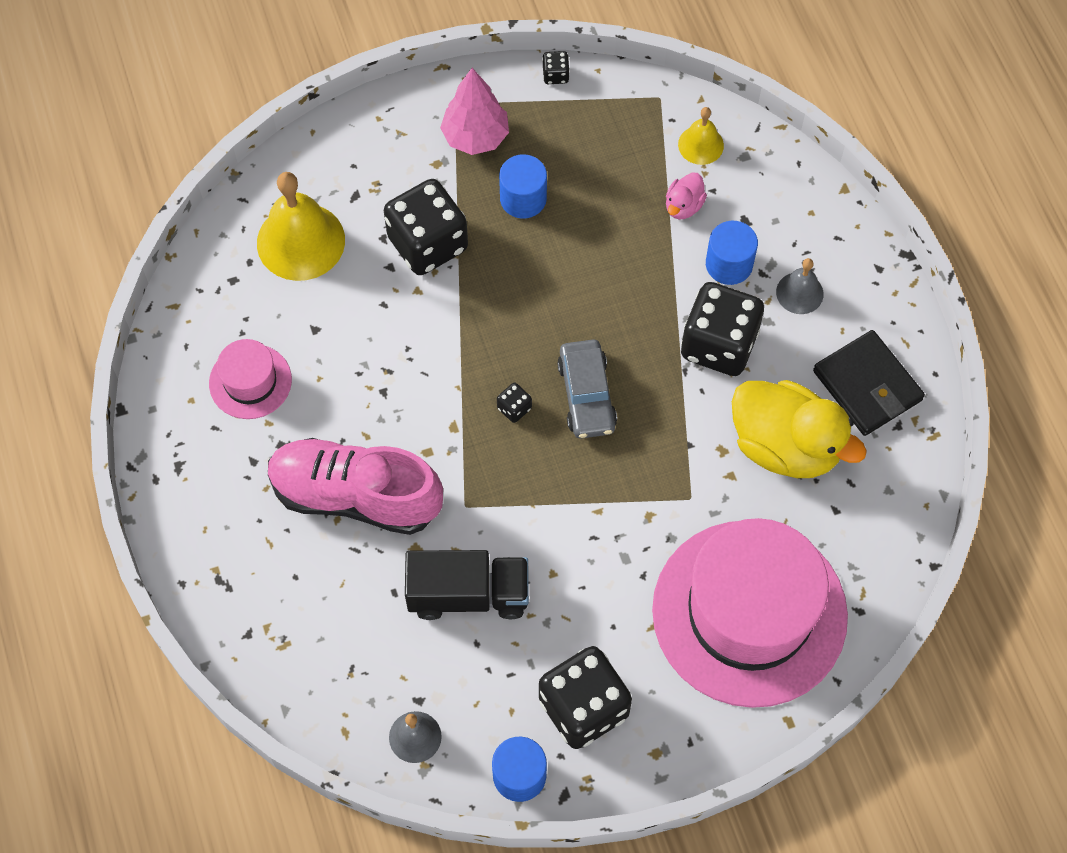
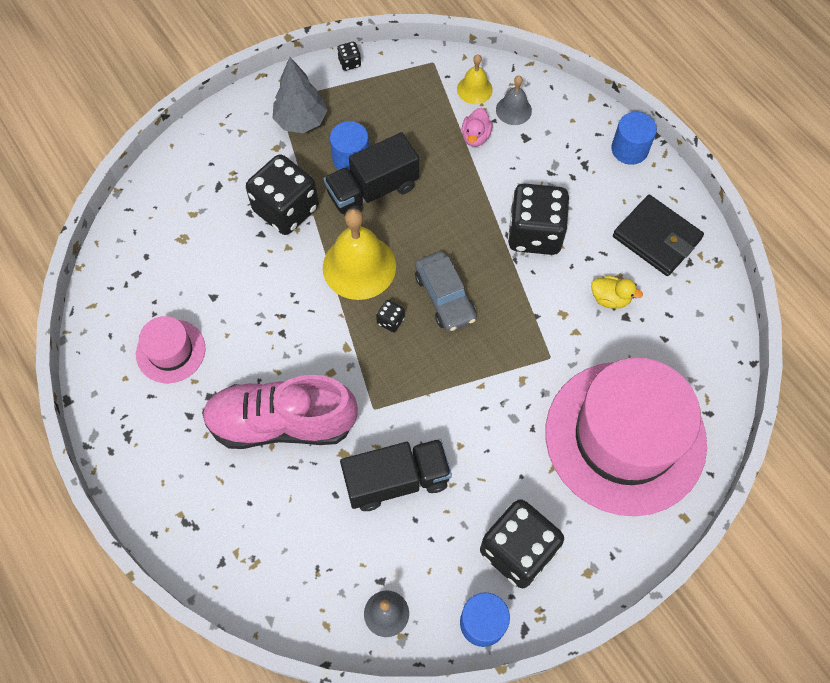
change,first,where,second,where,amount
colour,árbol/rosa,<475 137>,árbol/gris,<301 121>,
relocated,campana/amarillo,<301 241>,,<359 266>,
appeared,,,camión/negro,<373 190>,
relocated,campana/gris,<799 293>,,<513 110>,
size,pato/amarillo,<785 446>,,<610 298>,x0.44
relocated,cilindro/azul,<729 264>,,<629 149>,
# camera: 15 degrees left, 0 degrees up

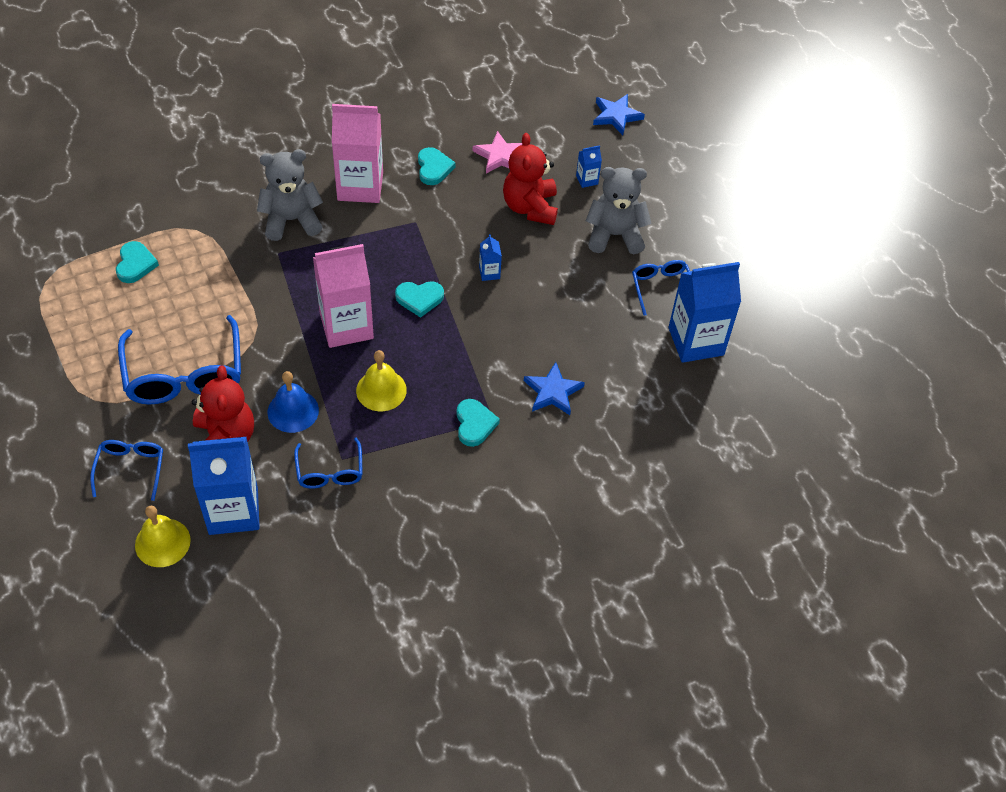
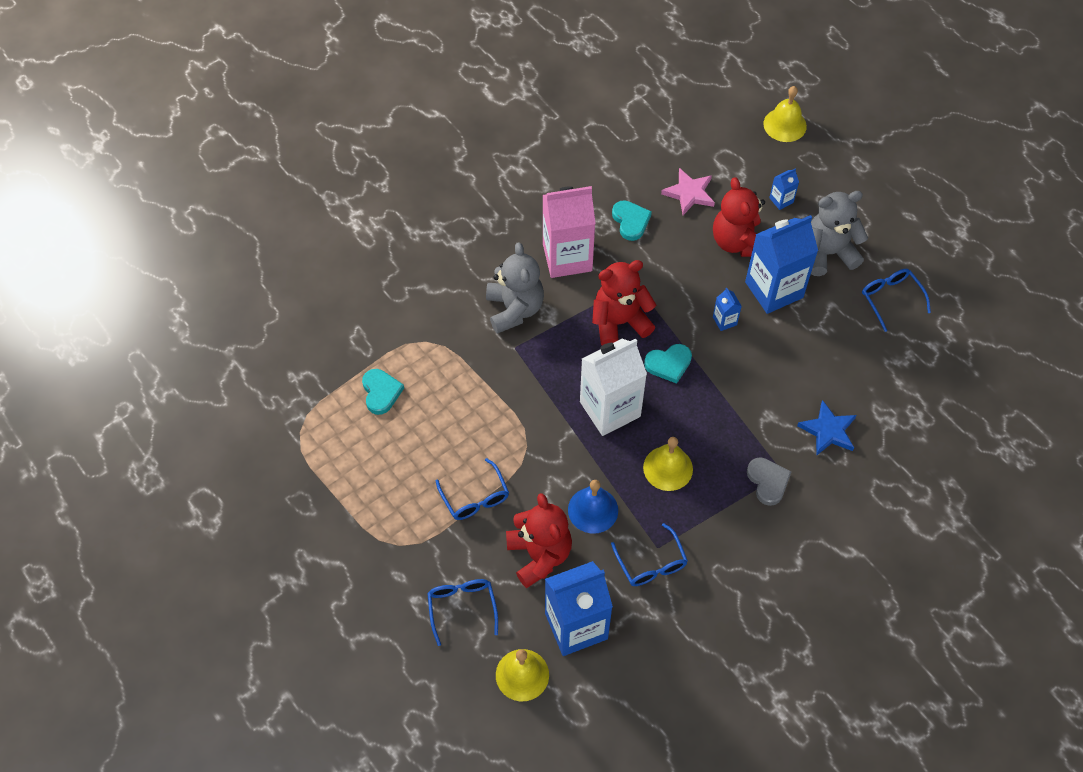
change,first,where,second,where,amount
size,gafas/azul,<184 375>,,<475 498>,x0.54
spun,osito/gris,<291 220>,,<514 309>,105 degrees clockwise
colour,cartón de leche/rosa,<346 326>,cartón de leche/blanco,<610 409>,
appeared,,,osito/rojo,<619 322>,
relocated,cartón de leche/azul,<696 341>,,<774 290>,
colour,corazón/turquesa,<474 424>,corazón/gris,<768 481>,
exchanged,estrella/azul,<616 116>,campana/amarillo,<785 125>,
# camera: 10 degrees left, 5 degrees up

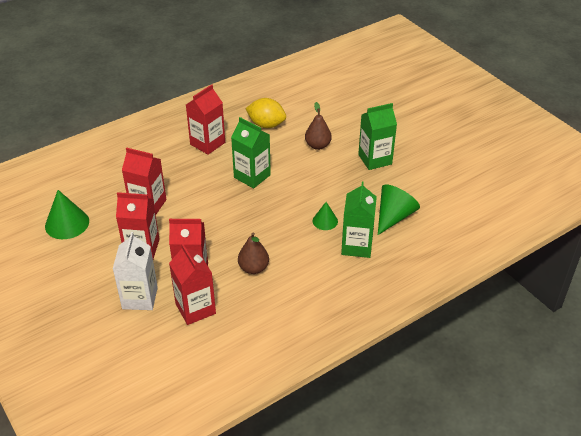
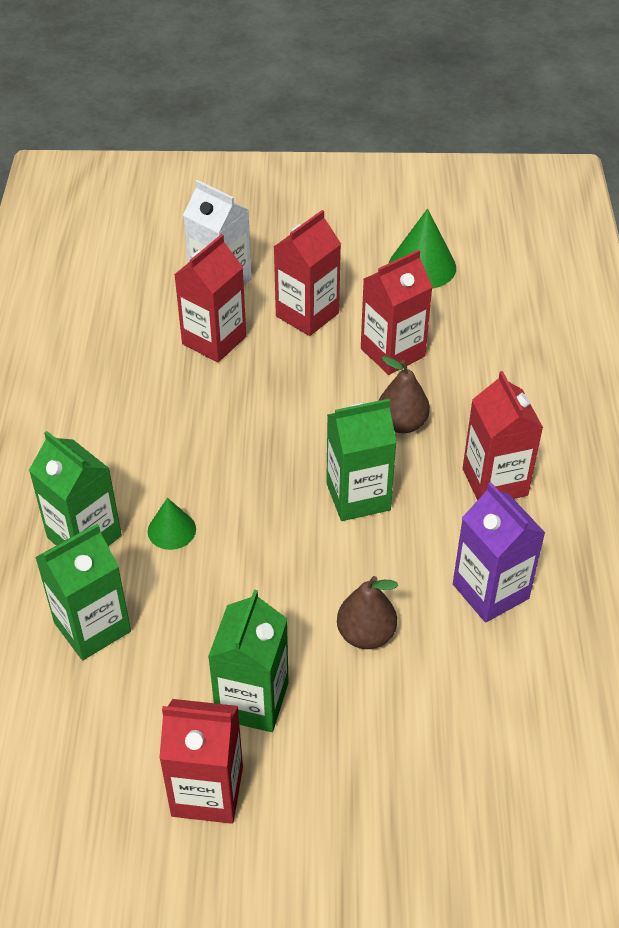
change,first,where,second,where,amount
exchanged,cono/verde,<394 216>,cartón de leche/verde,<92 627>,
relocated,cartón de leche/rojo,<195 308>,,<207 791>,
relocated,pera/marrón,<253 268>,,<402 424>,
exchanged,limón/amarillo,<266 125>,cartón de leche/morado,<490 591>,
# camera: 125 degrees right, 5 degrees up

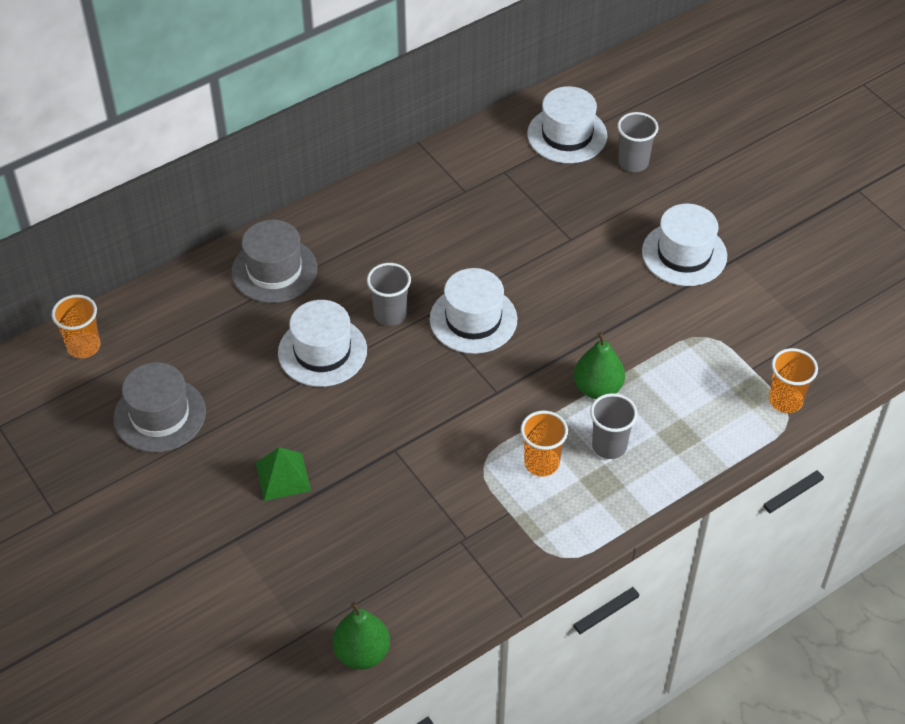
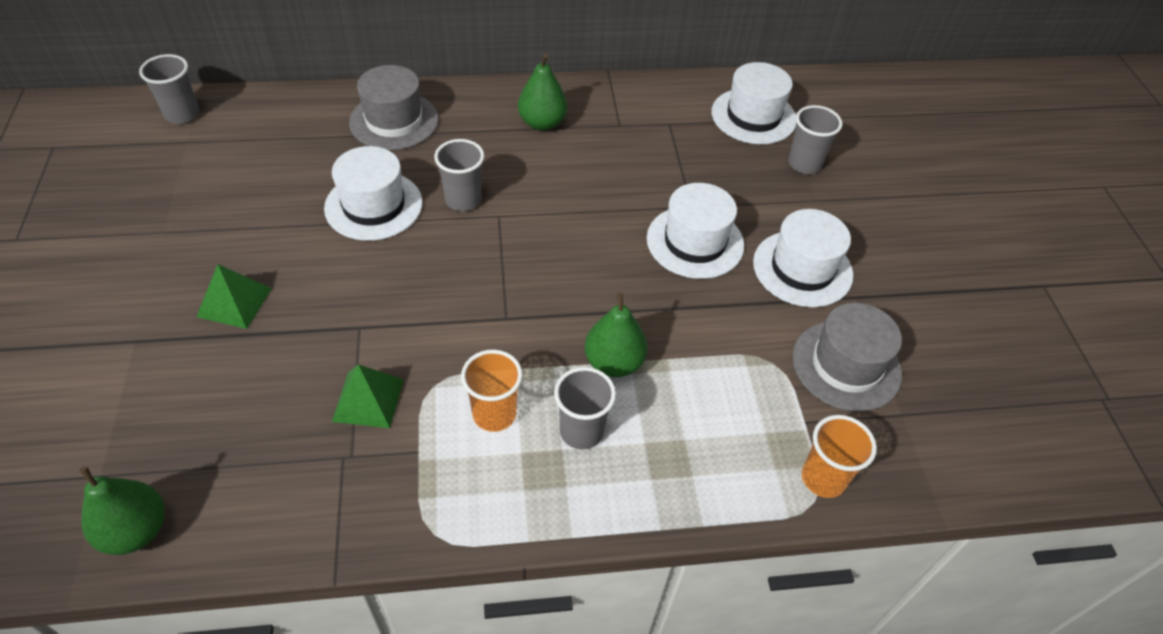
change,first,where,second,where,amount
colour,vaso/naranja,<84 346>,vaso/gris,<182 114>,
appeared,,,pirámide/verde,<368 400>,
appeared,,,pera/verde,<542 123>,
relocated,sombrero/blanco,<473 319>,,<695 242>,
relocated,sombrero/gris,<160 415>,,<846 365>,
# camera: 25 degrees right, 0 degrees up

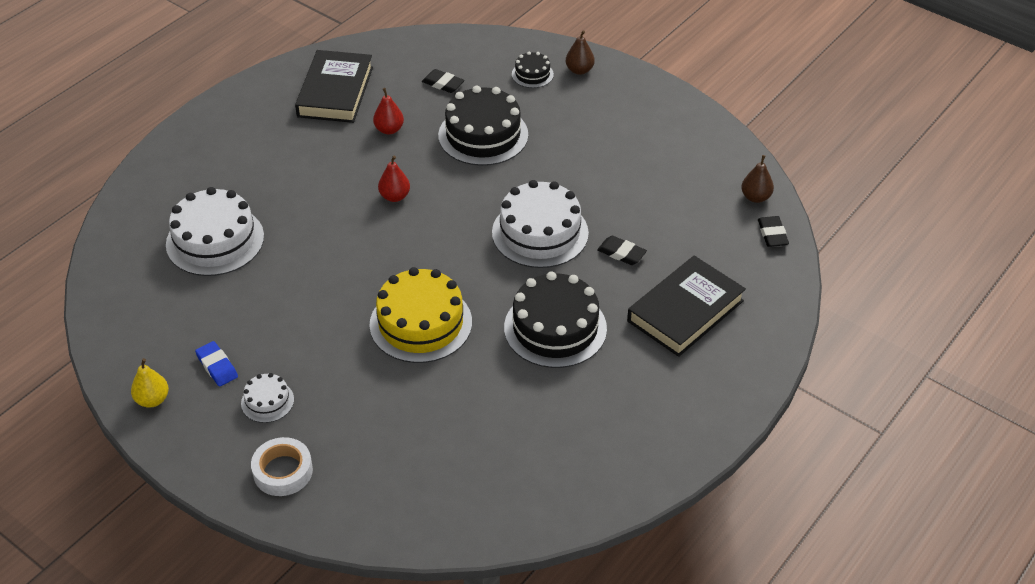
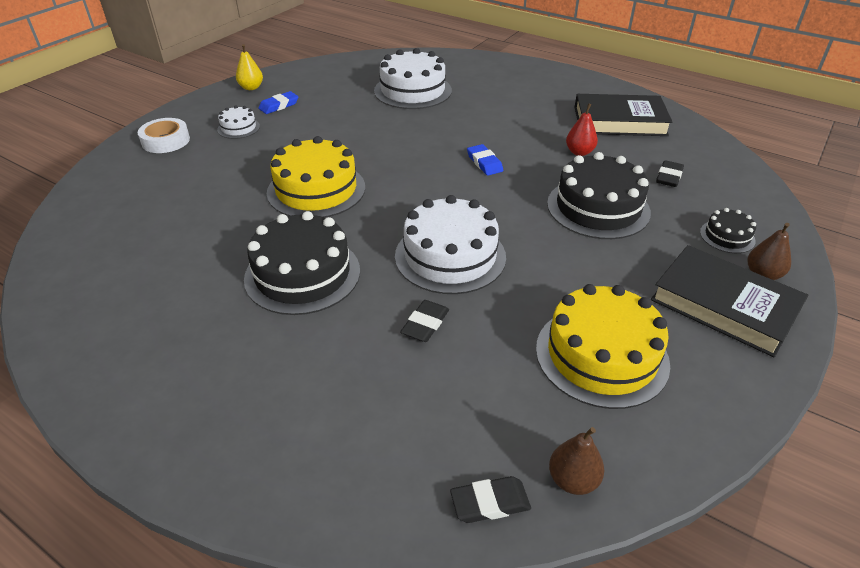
change,first,where,second,where,amount
exchanged,pera/rojo,<395 196>,goma de borrar/azul,<484 163>,
appeared,,,tarta/amarillo,<601 355>,
relocated,libro/negro,<685 311>,,<724 305>,
# camera: 85 degrees right, 5 degrees down

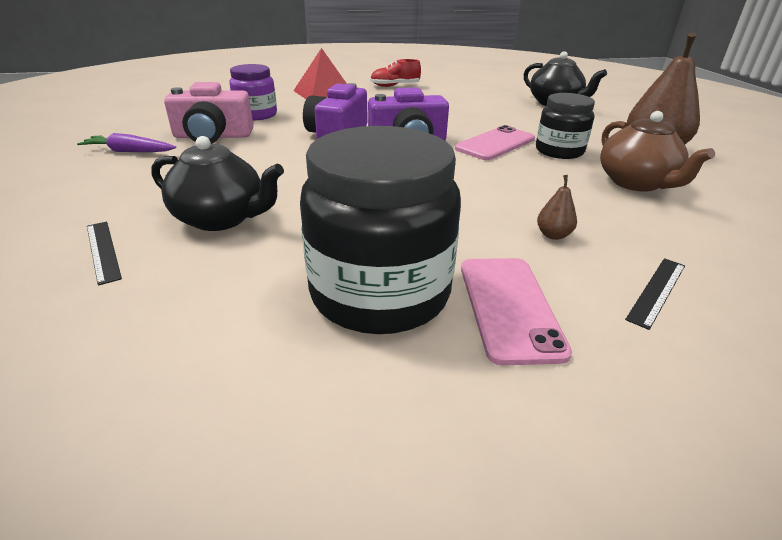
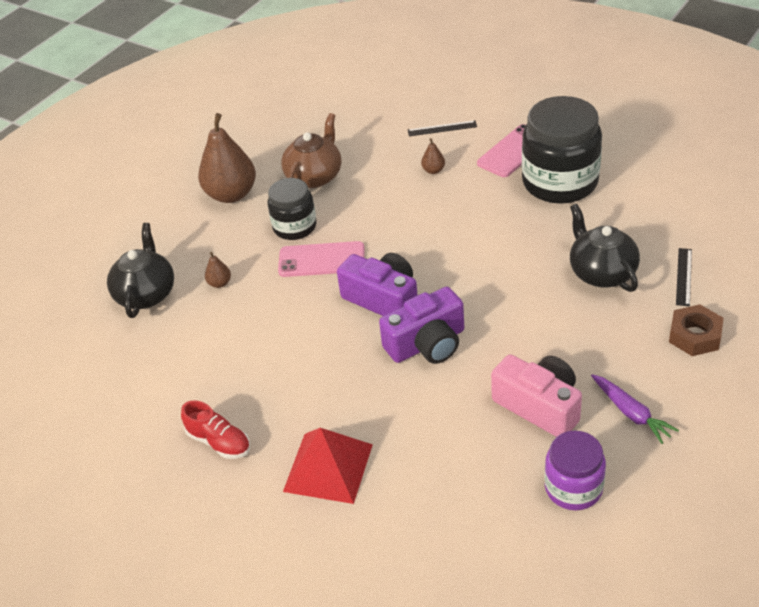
change,first,where,second,where,amount
appeared,,,pera/marrón,<219 283>,
relocated,tarro/morado,<256 115>,,<573 488>,
appeared,,,tuerca/marrón,<694 336>,
# camera: 130 degrees left, 10 degrees up

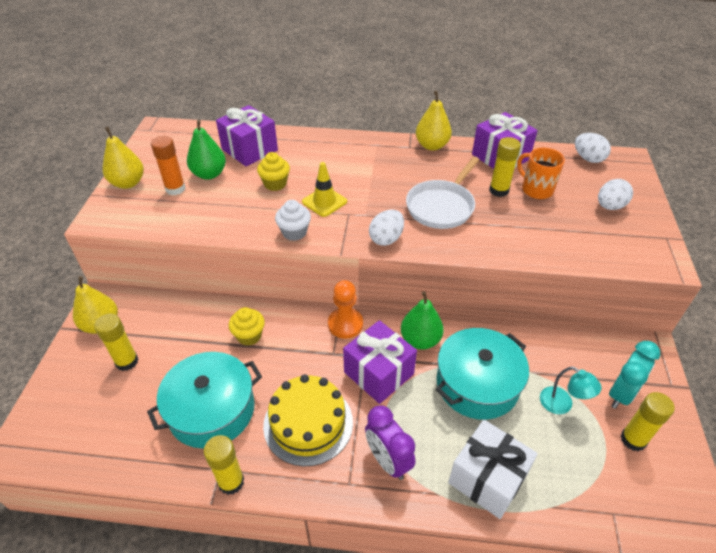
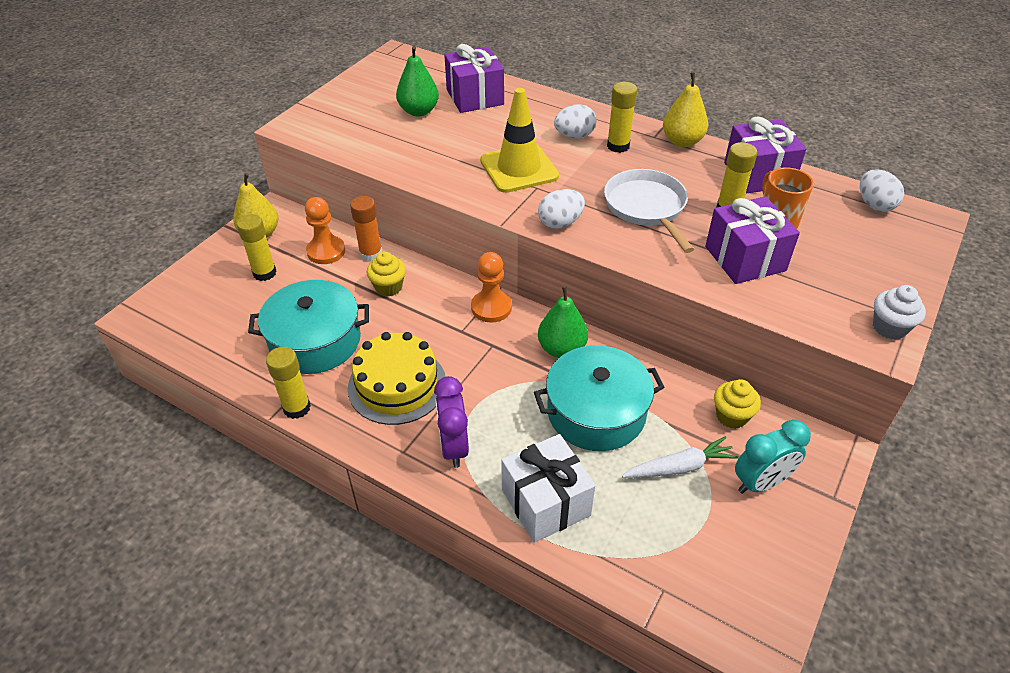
change,first,where,second,where,amount
appeared,,,peón/naranja,<326 251>,
relocated,barra de pegamento/naranja,<175 189>,,<371 254>,
size,cono de tráfico/amarillo,<324 202>,,<519 168>,x1.60
relocated,huevo/blanco,<610 206>,,<574 136>,
spun,sartén/blanco,<442 206>,,<647 208>,105 degrees clockwise
relocated,barra de pegamento/amarillo,<633 439>,,<618 146>,
exchanged,lámpara/turquesa,<562 405>,zanahoria/blanco,<680 467>,
relocated,regalo/morado,<378 373>,,<745 258>,
relocated,magdalena/amarillo,<275 184>,,<731 416>,
relocated,magdalena/blanco,<294 232>,,<889 327>,
missing,pera/amarillo,<128 183>,,,
# camera: 25 degrees right, 0 degrees up

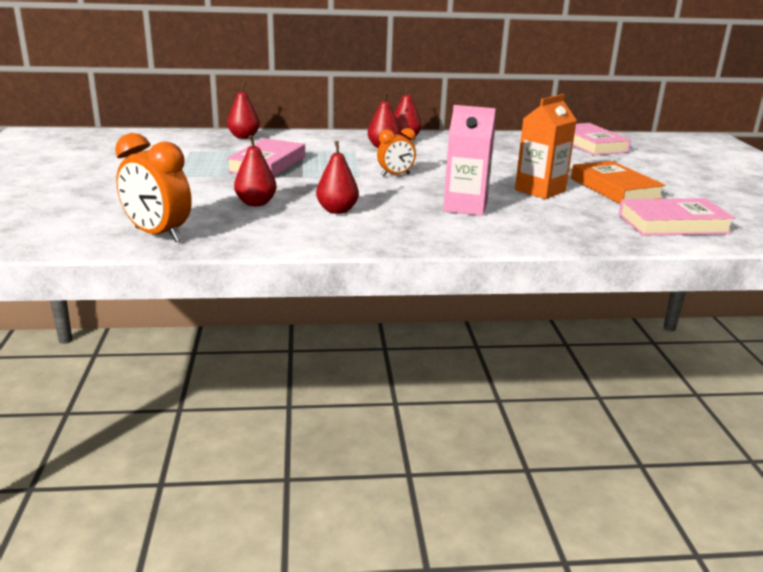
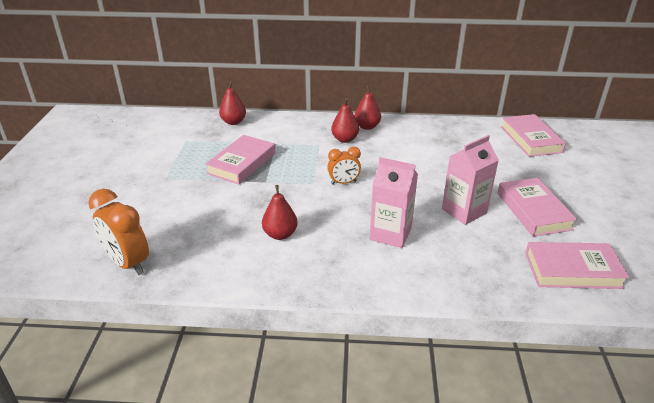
change,first,where,second,where,amount
colour,cartón de leche/naranja,<540 190>,cartón de leche/rosa,<464 211>,
colour,libro/naranja,<615 189>,libro/rosa,<533 211>,
missing,pera/rojo,<256 203>,,,
# camera: 10 degrees right, 10 degrees up

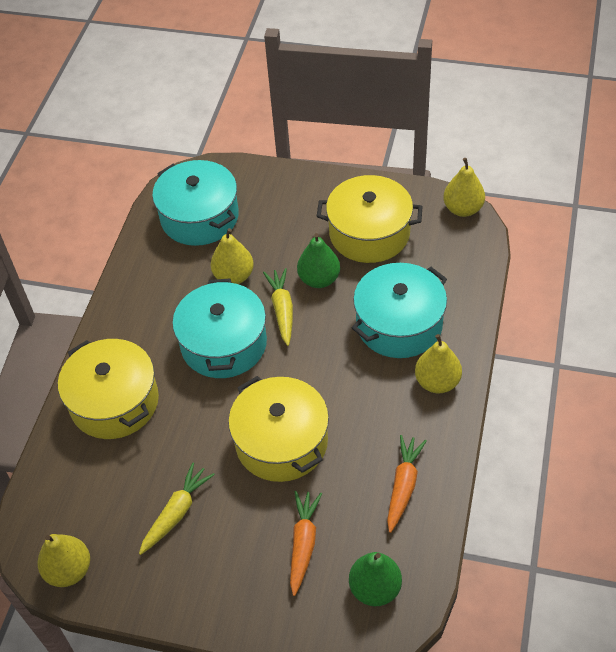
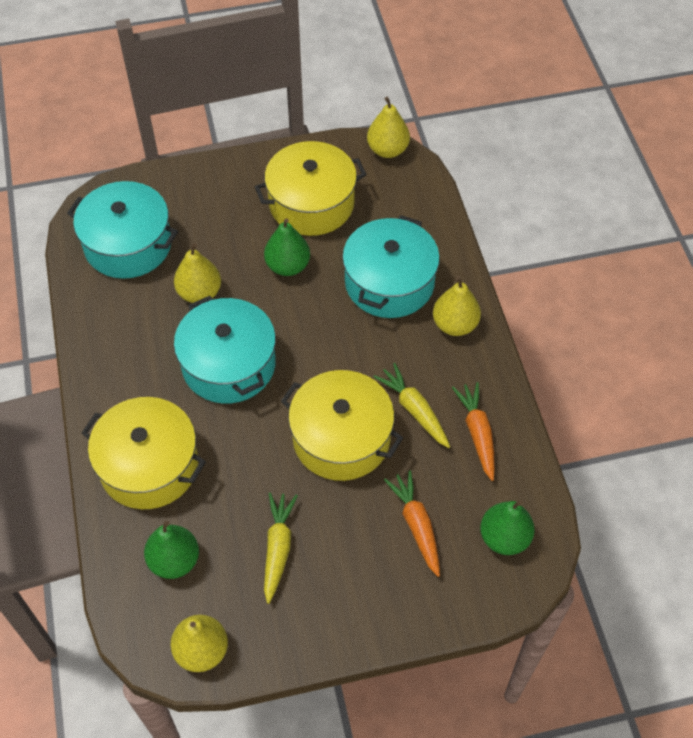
change,first,where,second,where,amount
appeared,,,pera/verde,<174 561>,
relocated,zanahoria/amarillo,<282 310>,,<414 410>,
# camera: 30 degrees left, 5 degrees up

